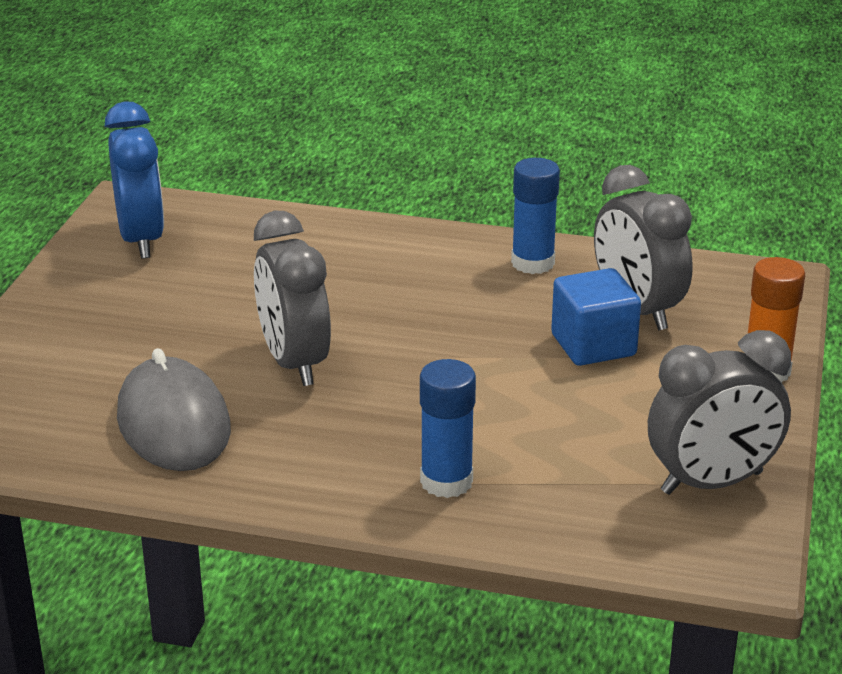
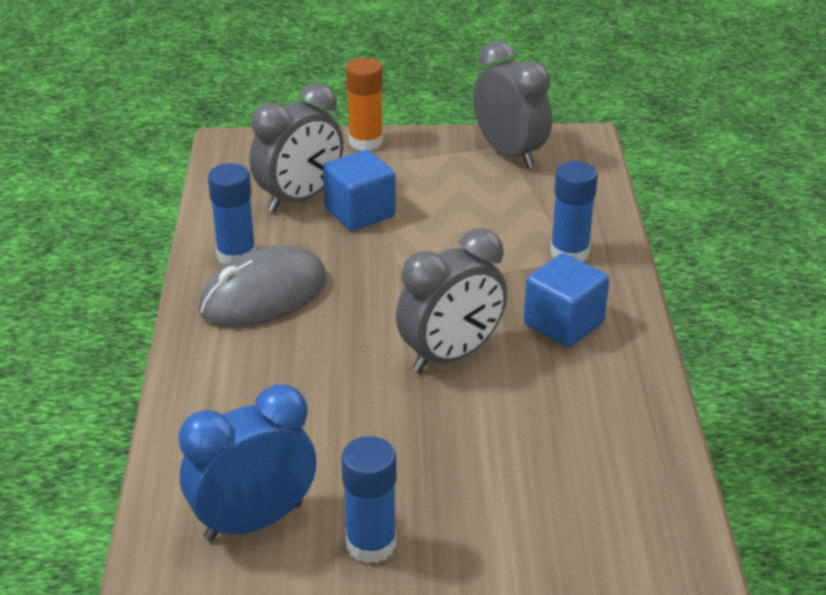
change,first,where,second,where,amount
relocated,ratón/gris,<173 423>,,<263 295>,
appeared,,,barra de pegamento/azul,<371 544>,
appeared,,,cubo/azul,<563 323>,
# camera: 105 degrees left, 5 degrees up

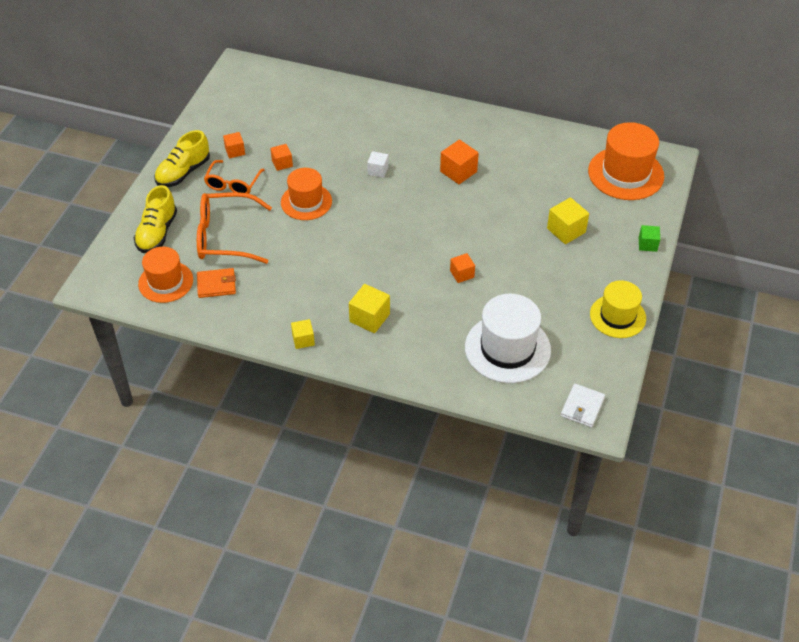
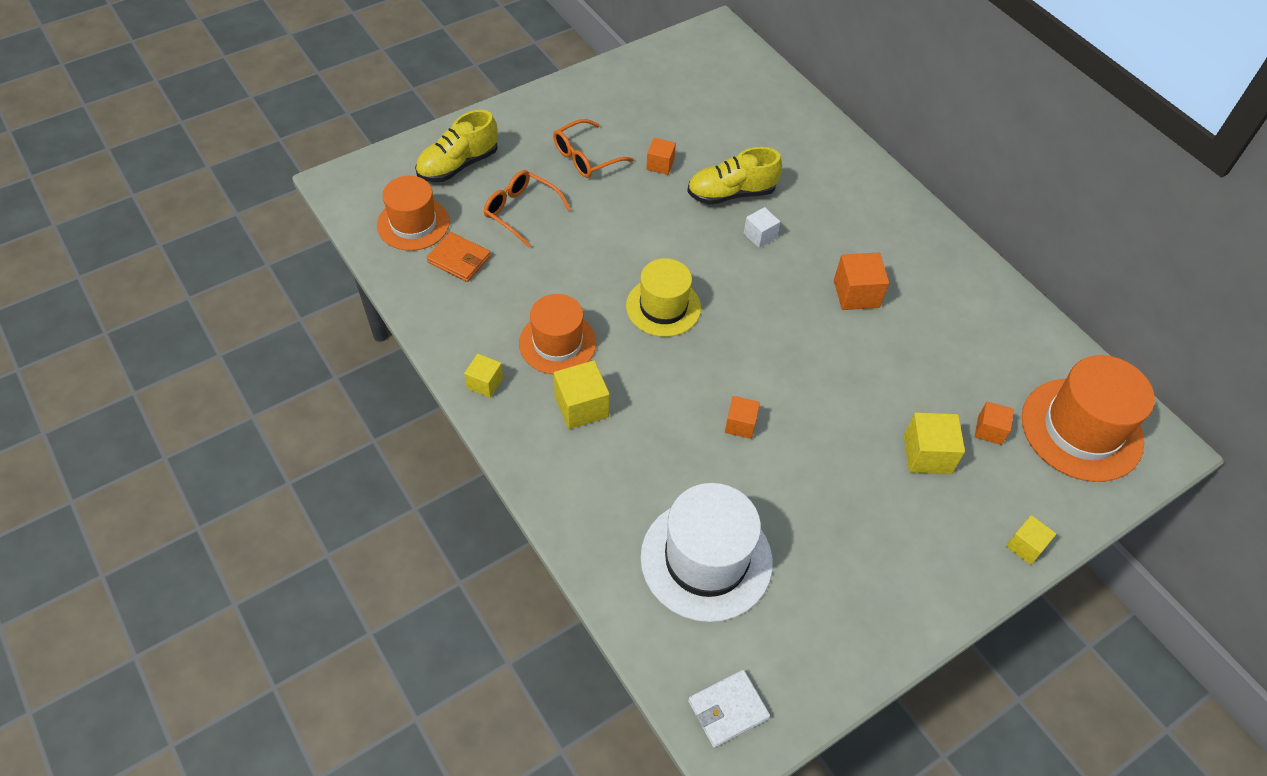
change,first,where,second,where,amount
size,gafas/naranja,<226 236>,,<521 211>,x0.64
relocated,sombrero/naranja,<306 202>,,<557 343>,
relocated,sombrero/amarillo,<617 316>,,<663 307>,
relocated,zapato/amarillo,<183 172>,,<731 193>,
relocated,cubo/naranja,<235 151>,,<989 430>,
colour,cubo/verde,<647 244>,cubo/amarillo,<1025 546>,
# camera: 35 degrees right, 5 degrees up

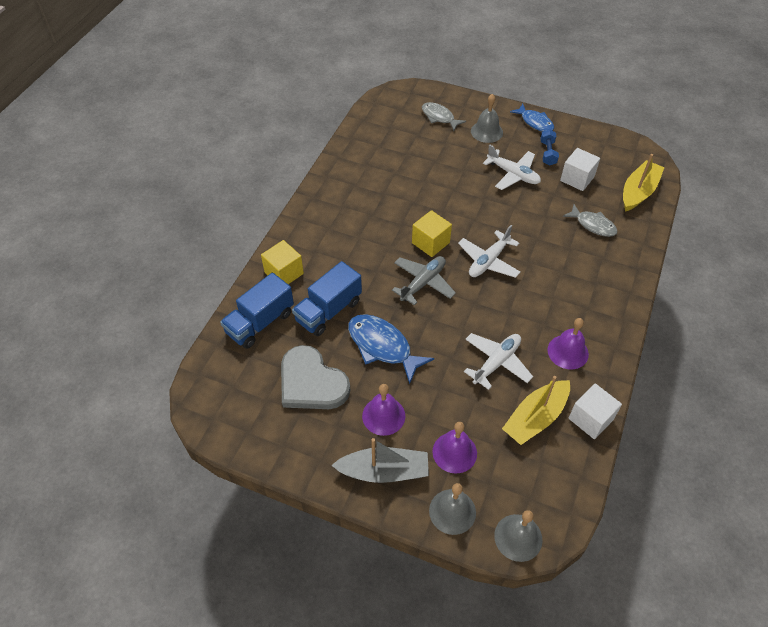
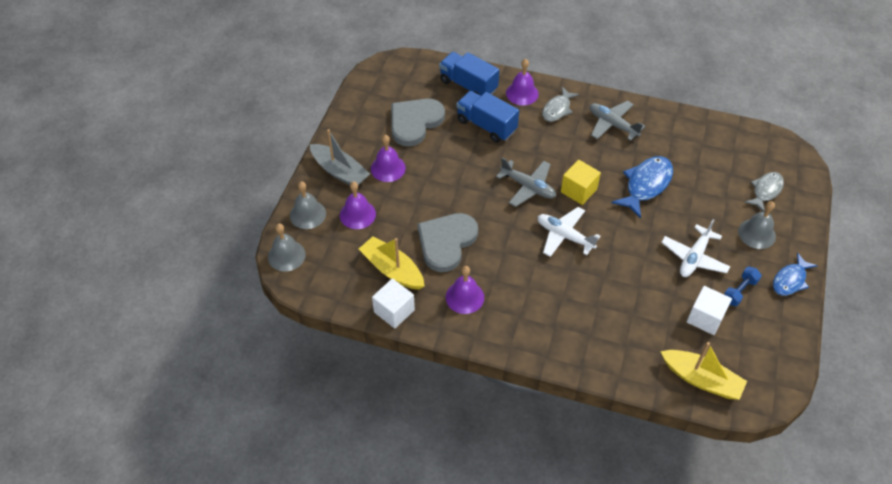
change,first,where,second,where,amount
spun,barco/gris,<384 471>,,<340 172>,45 degrees counterclockwise
exchanged,avión/blanco,<496 363>,corazón/gris,<446 242>,
exchanged,cubo/amarillo,<284 273>,campana/morado,<522 93>,
relocated,pez/gris,<593 225>,,<557 109>,
appeared,,,avión/gris,<612 125>,
relocated,pez/azul,<382 346>,,<646 185>,
spun,mancuerna/azul,<548 153>,,<739 291>,45 degrees counterclockwise
# camera: 85 degrees right, 0 degrees up

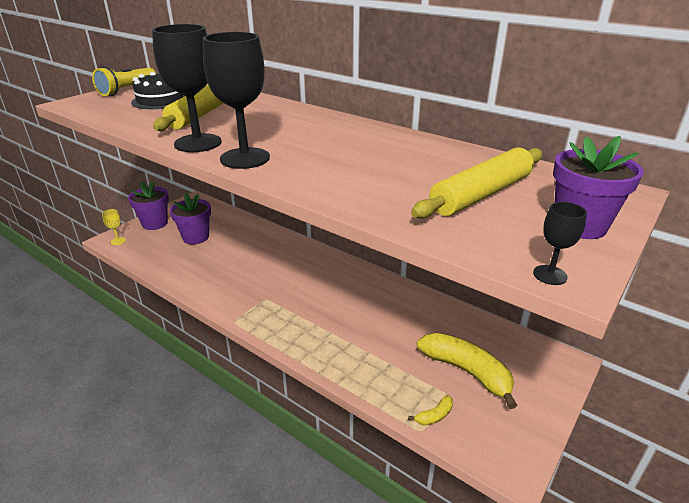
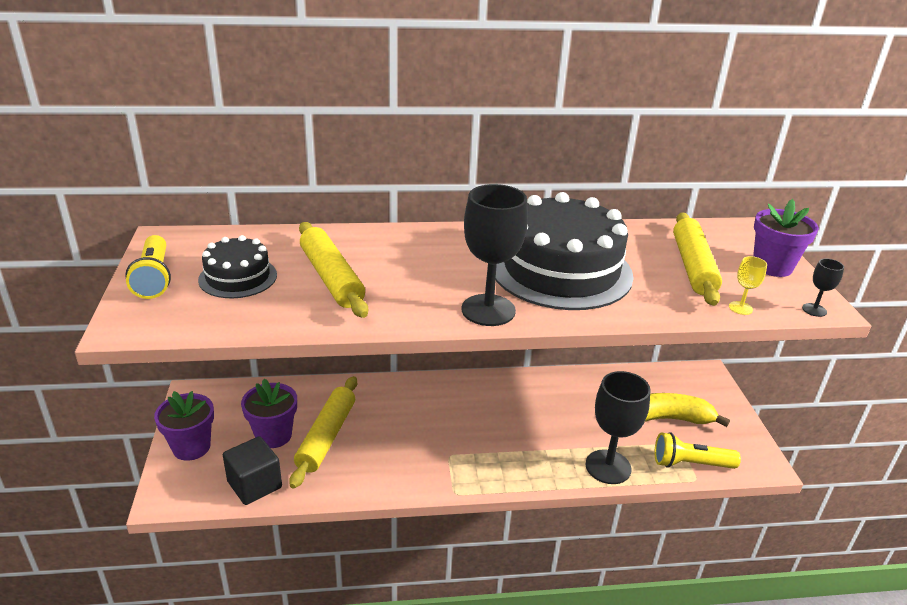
change,first,where,second,where,amount
appeared,,,cubo/negro,<254 485>,
appeared,,,rodillo/amarillo,<326 437>,
appeared,,,tarta/negro,<561 270>,
relocated,copa/negro,<198 143>,,<608 467>,
exchanged,plátano/amarillo,<434 416>,lámpara de mano/amarillo,<690 464>,
relocated,copa/amarillo,<118 241>,,<740 308>,
# camera: 45 degrees left, 0 degrees up

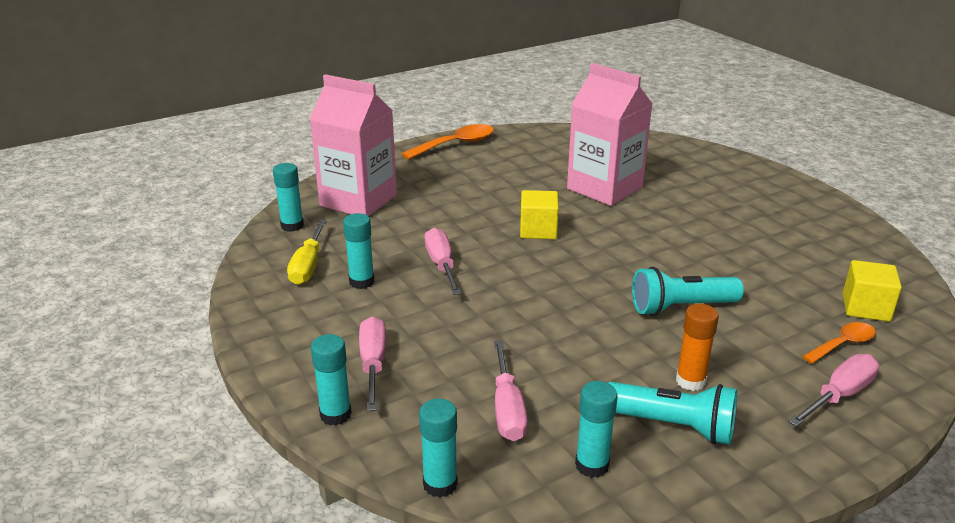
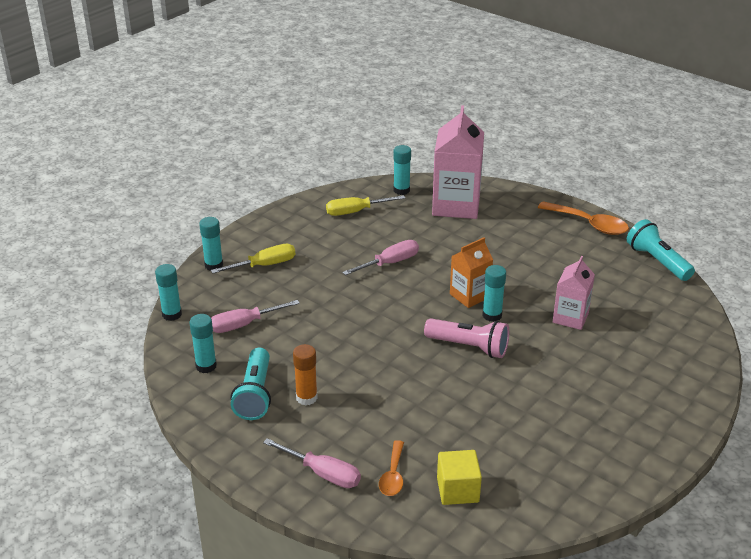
change,first,where,second,where,amount
colour,destornillador/rosa,<373 363>,destornillador/amarillo,<265 265>,
spun,cuchara/naranja,<843 344>,,<393 475>,60 degrees clockwise
appeared,,,lámpara de mano/rosa,<469 347>,
exchanged,cubo/amarillo,<538 230>,cartón de leche/naranja,<469 296>,
relocated,barra de pegamento/turquesa,<361 282>,,<492 315>,
size,cartón de leche/rosa,<604 188>,,<570 318>,x0.58
relocated,lámpara de mano/turquesa,<681 307>,,<657 261>,
# camera: 70 degrees right, 5 degrees up

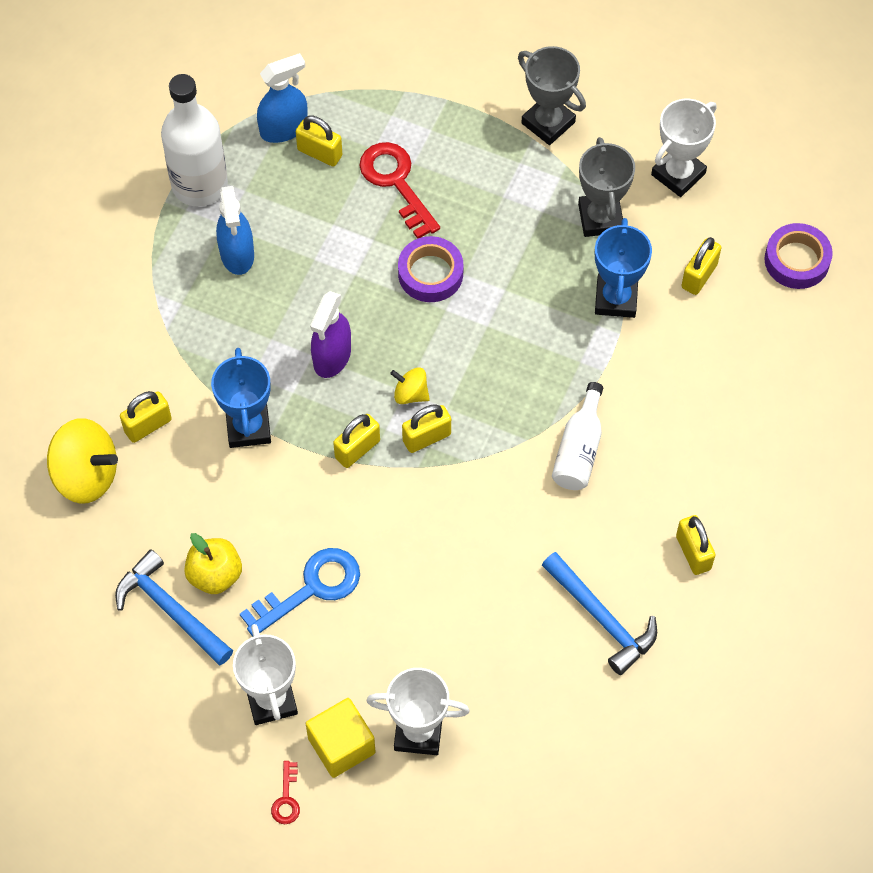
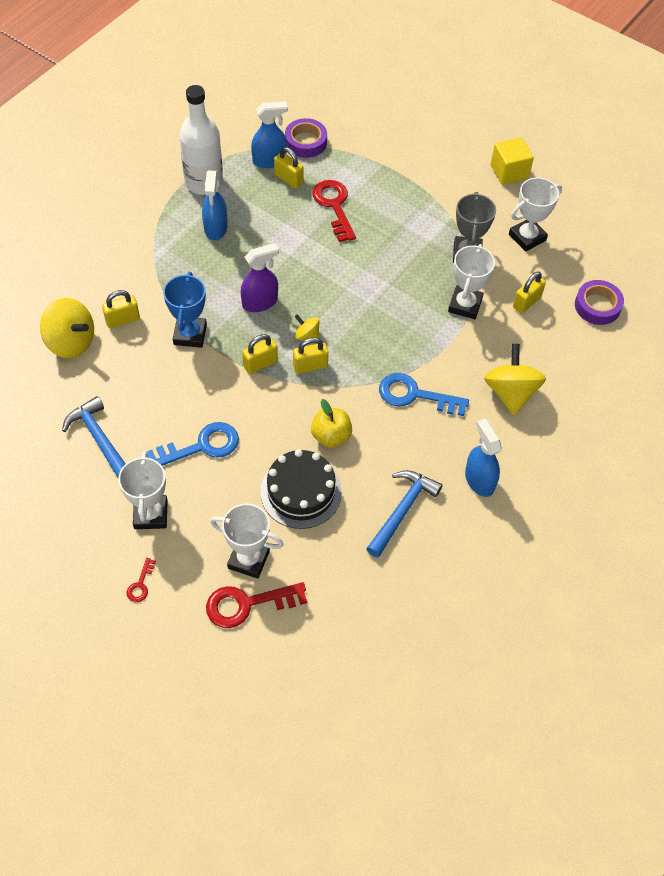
change,first,where,second,where,amount
appeared,,,llave/rojo,<247 604>,
spun,pulverizador/morado,<332 357>,,<260 302>,150 degrees counterclockwise
appeared,,,tarta/negro,<301 492>,
relocated,cinta adhesiva/morado,<430 273>,,<306 142>,
relocated,manzana/amarillo,<215 575>,,<331 436>,
spun,martillo/azul,<602 618>,,<402 510>,120 degrees counterclockwise
exchanged,botella/blanco,<579 449>,llave/azul,<414 395>,
colour,trofeo/azul,<616 299>,trofeo/blanco,<465 305>,
exchanged,candado/amarillo,<693 553>,pulverizador/azul,<479 480>,
appeared,,,peonza/amarillo,<510 393>,
relocated,cubo/amarillo,<341 745>,,<509 171>,
missing,trofeo/gris,<548 123>,,,
# camera: 10 degrees right, 5 degrees down

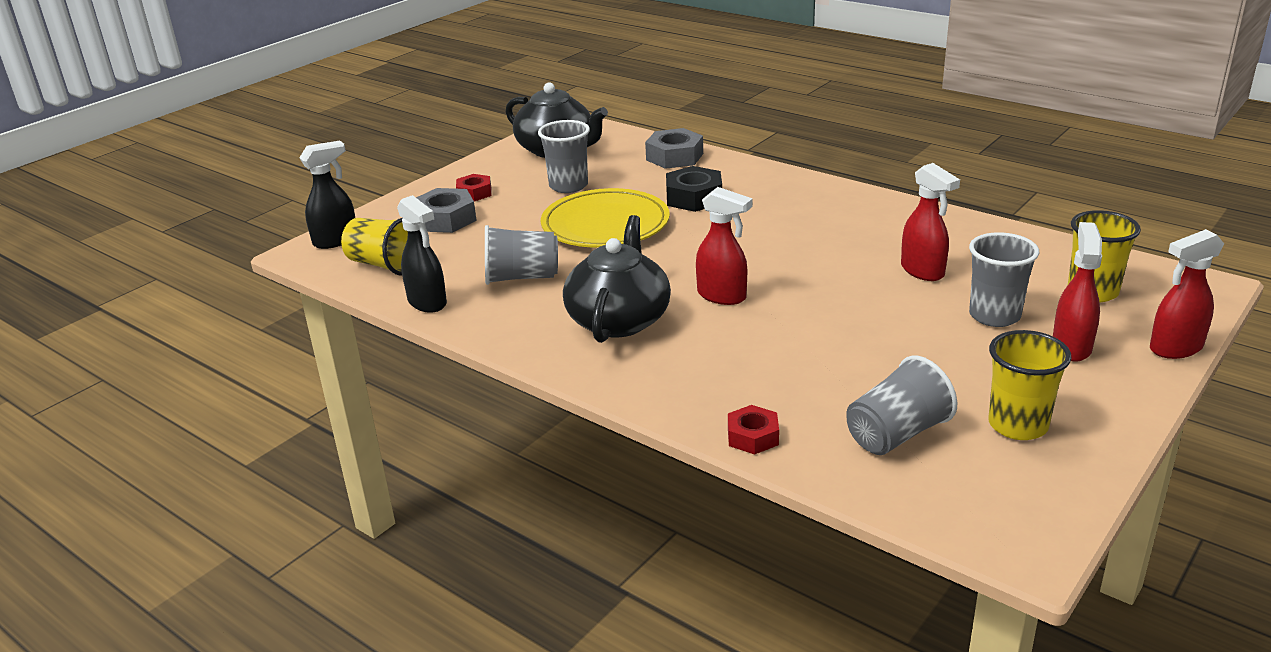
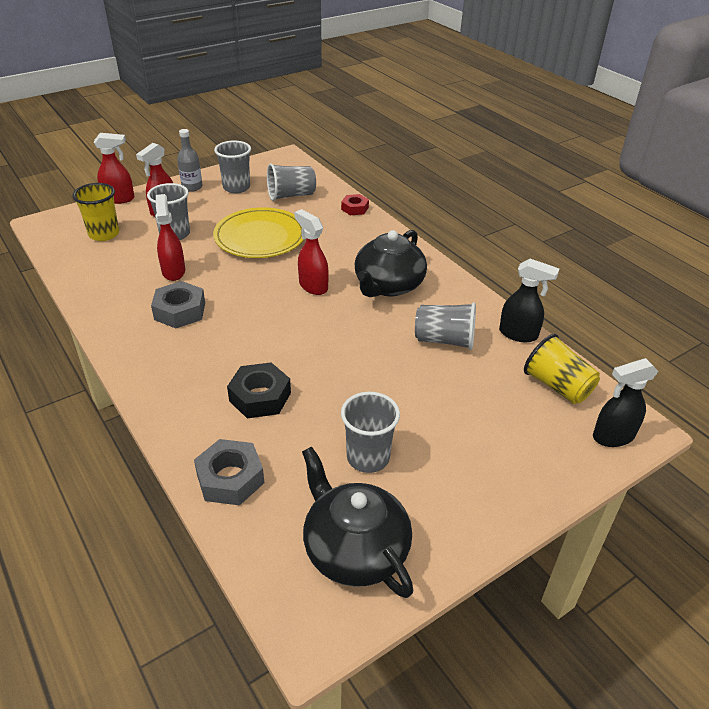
change,first,where,second,where,amount
relocated,tuerca/gris,<445 219>,,<180 311>,
appeared,,,botella/gris,<192 187>,
relocated,plato/amarillo,<605 225>,,<260 237>,
colour,vaso/amarillo,<1018 425>,vaso/gris,<236 187>,
spun,pulverizador/negro,<427 303>,,<518 334>,135 degrees clockwise
missing,tuerca/rojo,<474 193>,,,
# camera: 165 degrees left, 10 degrees up

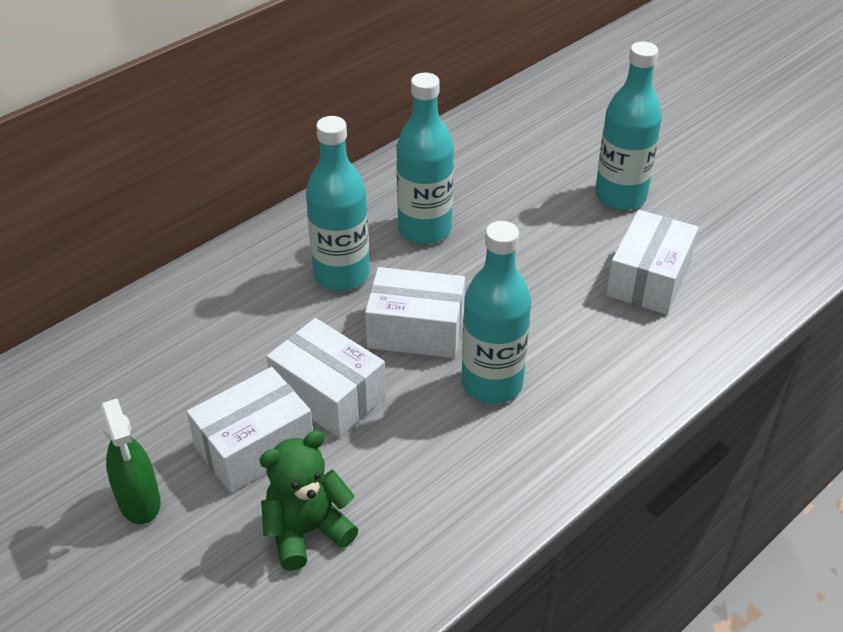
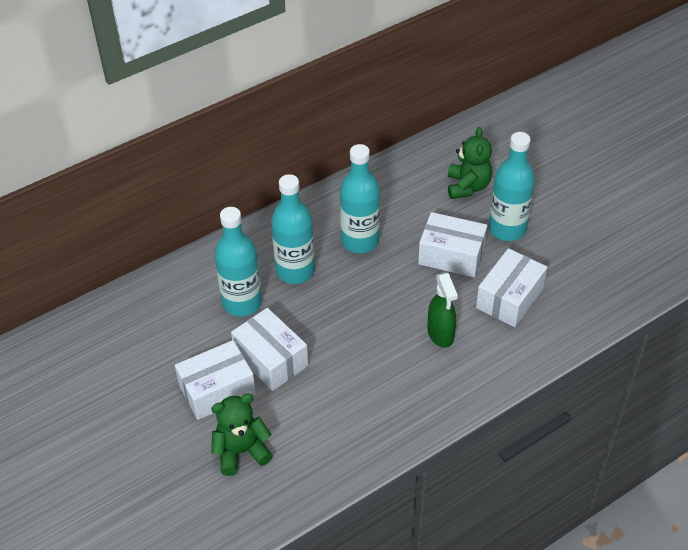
change,first,where,second,where,amount
relocated,botella/turquesa,<492 384>,,<242 303>,
relocated,caja/blanco,<416 330>,,<451 255>,
relocated,pulverizador/verde,<139 501>,,<440 334>,
appeared,,,osito/verde,<467 186>,
# camera: 10 degrees right, 5 degrees up

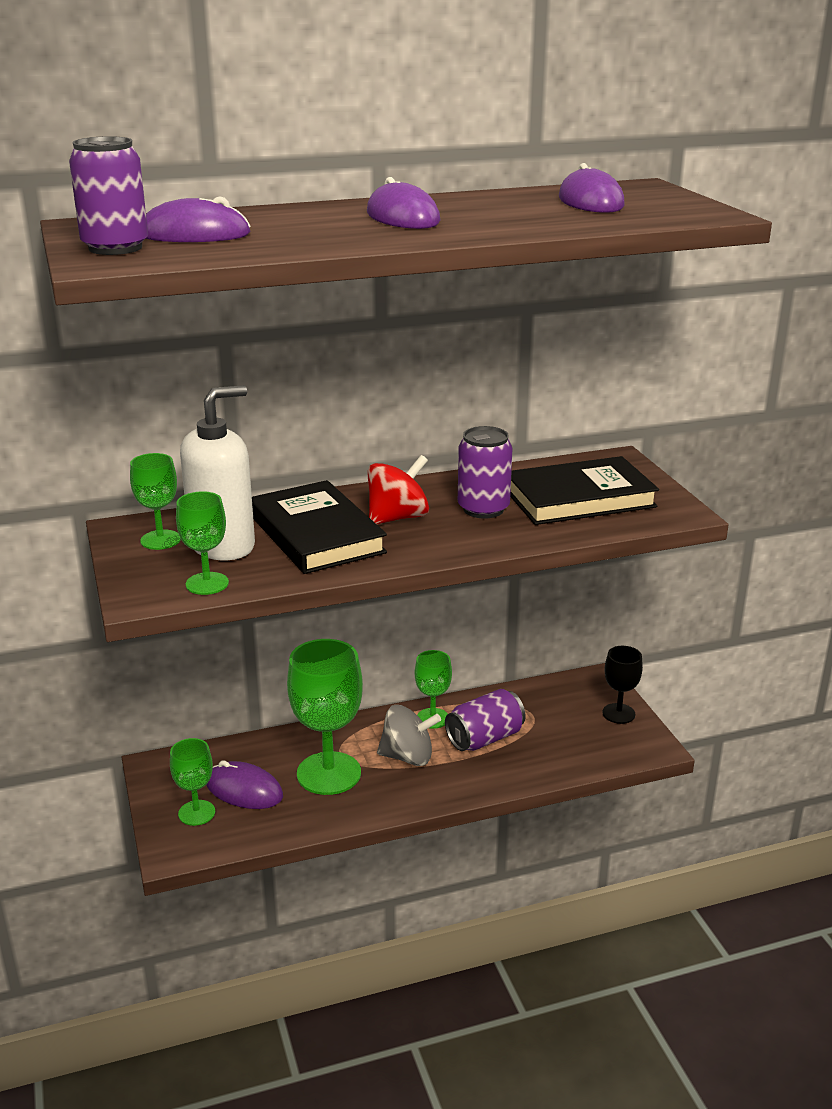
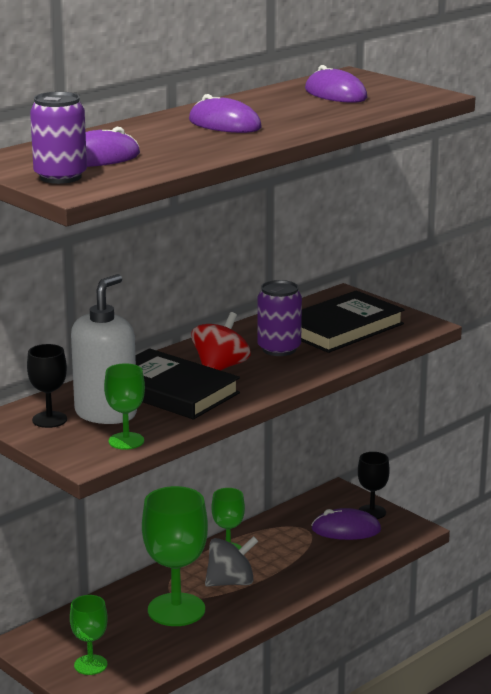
change,first,where,second,where,amount
colour,copa/verde,<160 540>,copa/negro,<49 420>,
relocated,ratón/morado,<244 790>,,<346 529>,
missing,lata/morado,<485 738>,,,
# camera: 25 degrees left, 5 degrees down

